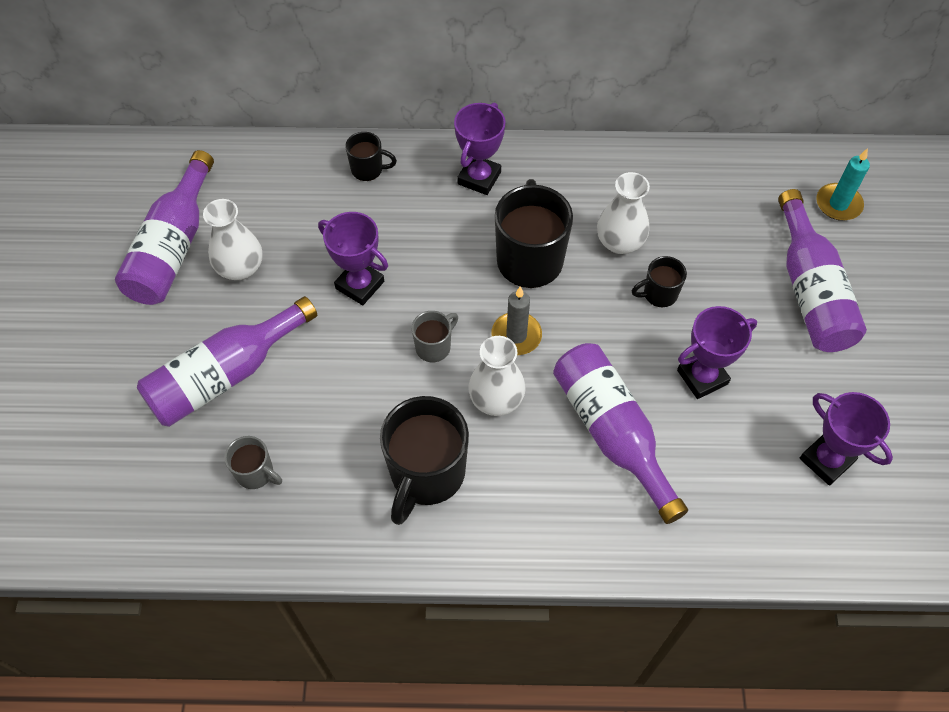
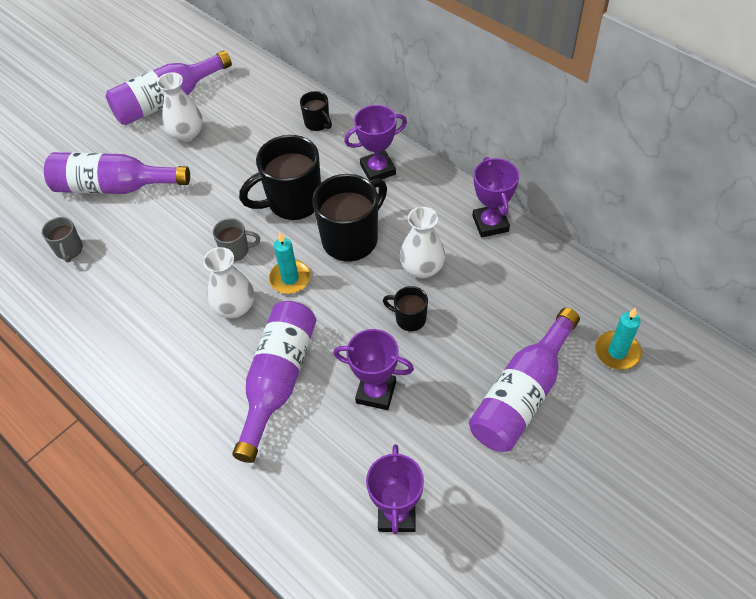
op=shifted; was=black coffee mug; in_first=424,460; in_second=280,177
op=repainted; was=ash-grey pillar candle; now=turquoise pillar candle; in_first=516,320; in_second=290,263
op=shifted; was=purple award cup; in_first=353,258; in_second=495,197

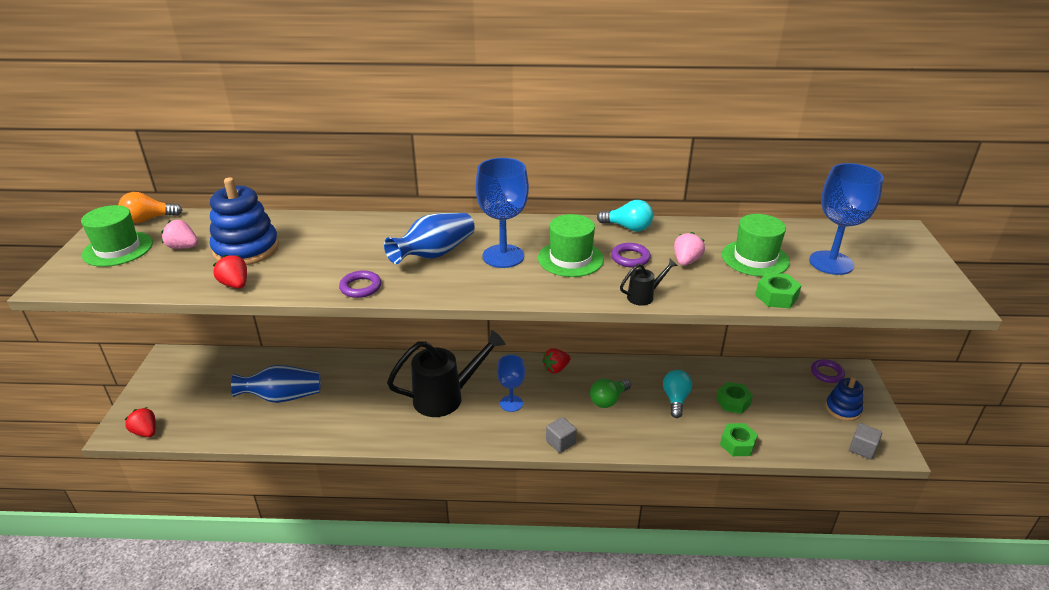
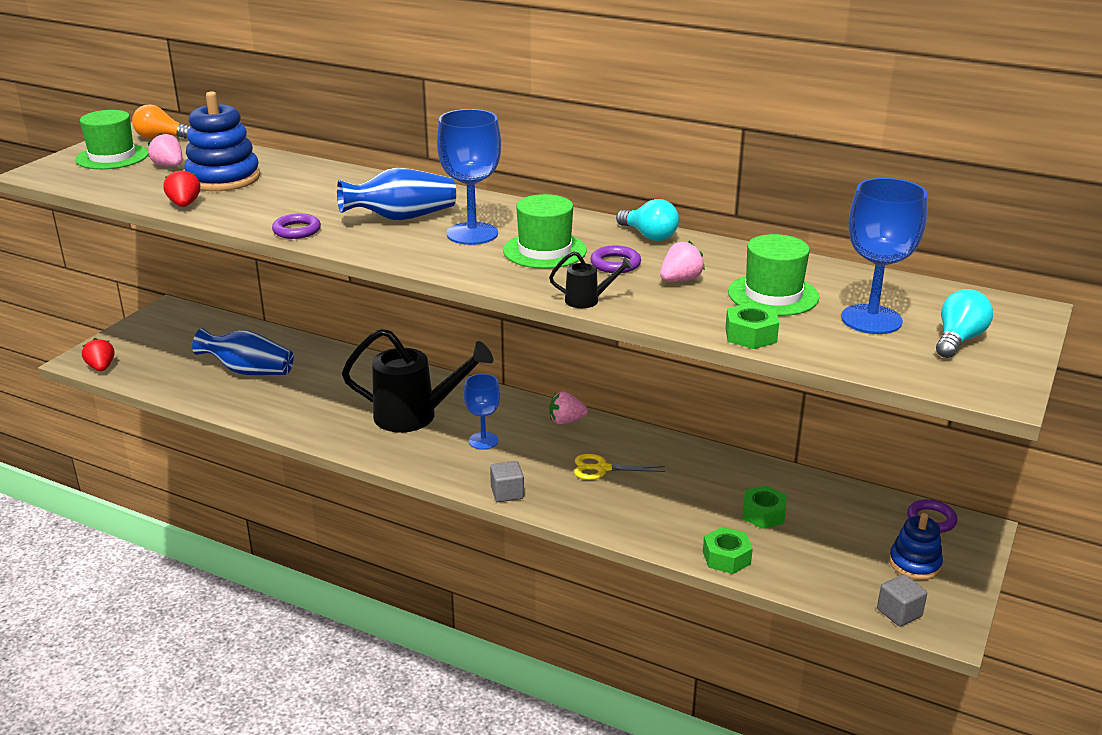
op=repainted; was=red toy strawberry; now=rose-pink toy strawberry; in_first=556,360; in_second=569,408
op=swapped; was=emerald lightbulb; now=golden scissors; in_first=610,393; in_second=619,467
op=shifted; was=turquoise lightbulb; in_first=677,394; in_second=964,323

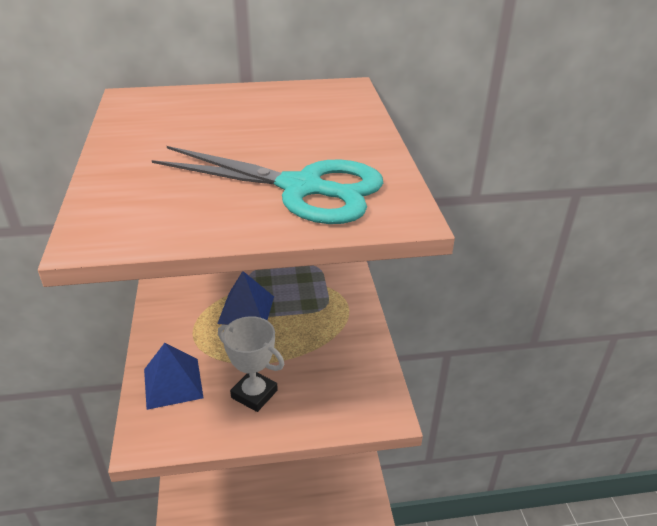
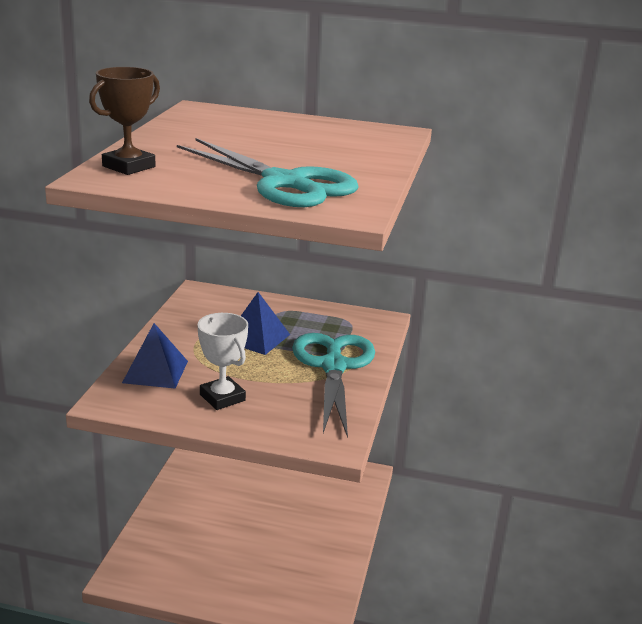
op=new; now=dark brown award cup; in_second=124,121
op=new; now=turquoise scissors; in_second=333,385

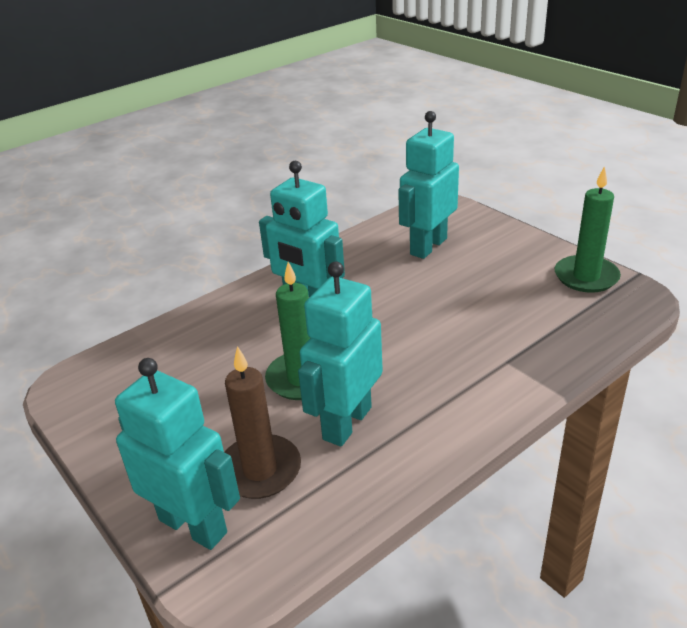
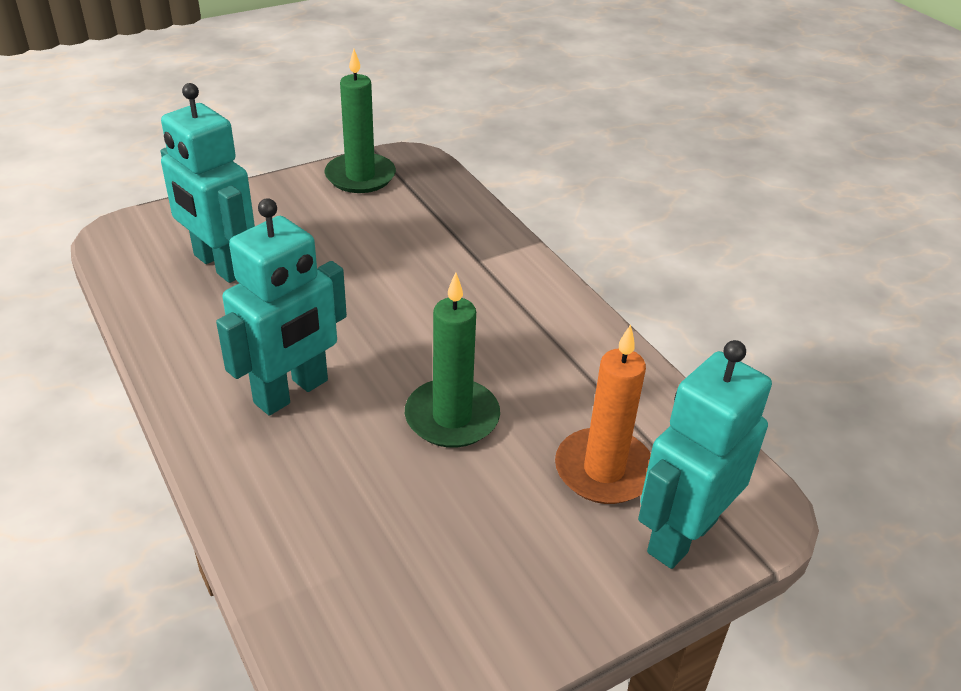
op=repainted; was=dark brown pillar candle; now=orange-coloured pillar candle; in_first=262,422; in_second=603,414
op=gone; was=turquoise toy robot; in_first=340,354

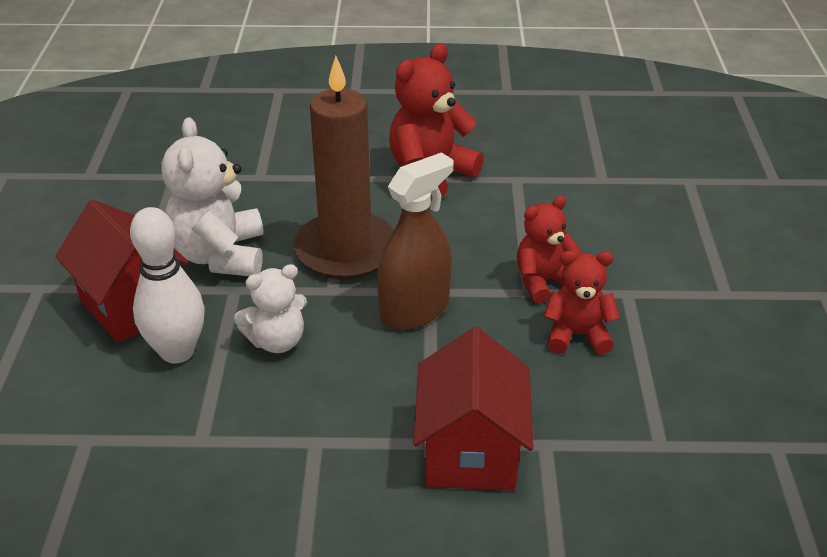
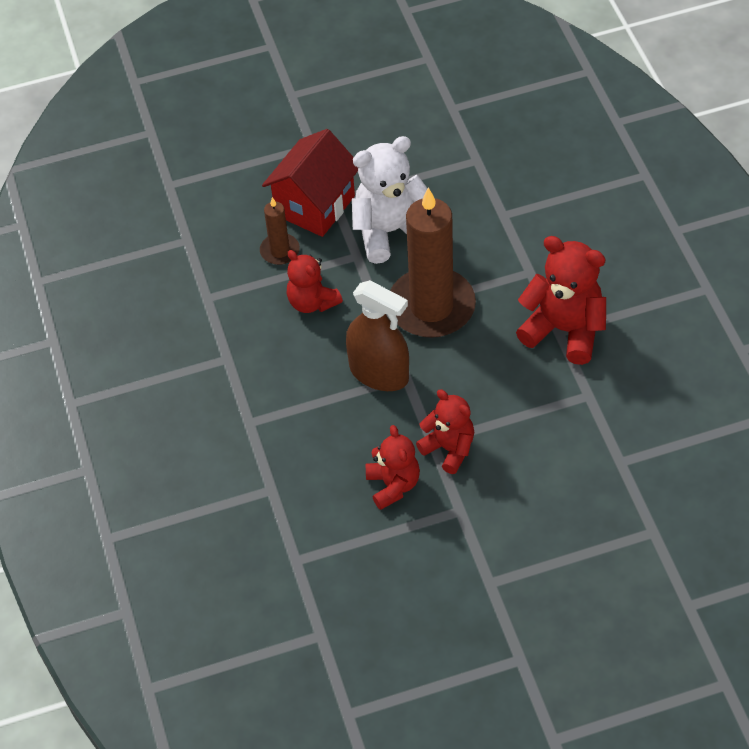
op=swapped; was=pure white skittle; now=dark brown pillar candle; in_first=167,285; in_second=280,231
op=repainted; was=pure white teddy; now=red teddy; in_first=270,308; in_second=315,281
op=gone; was=red house; in_first=473,409

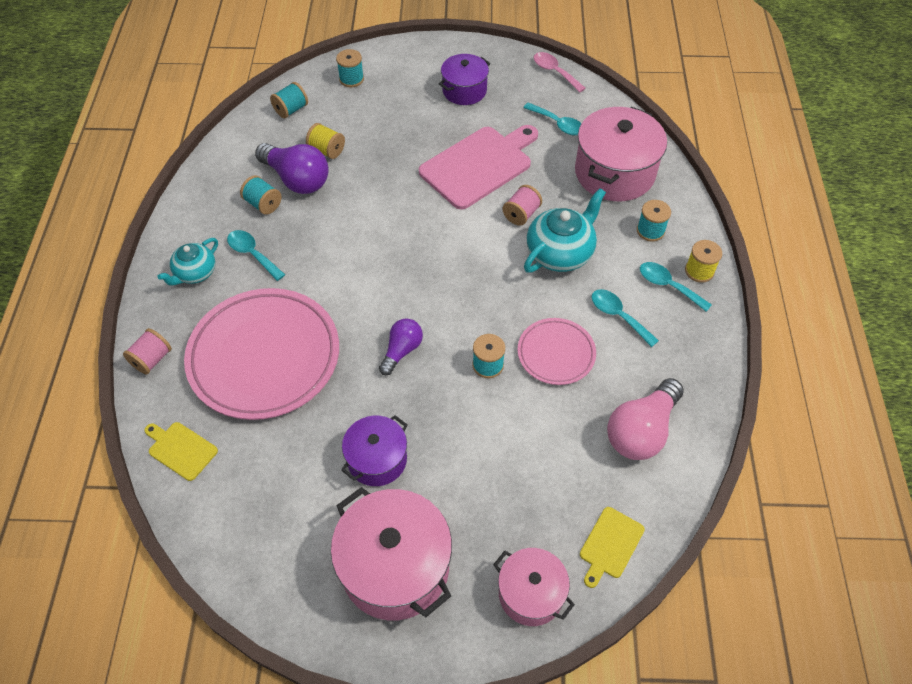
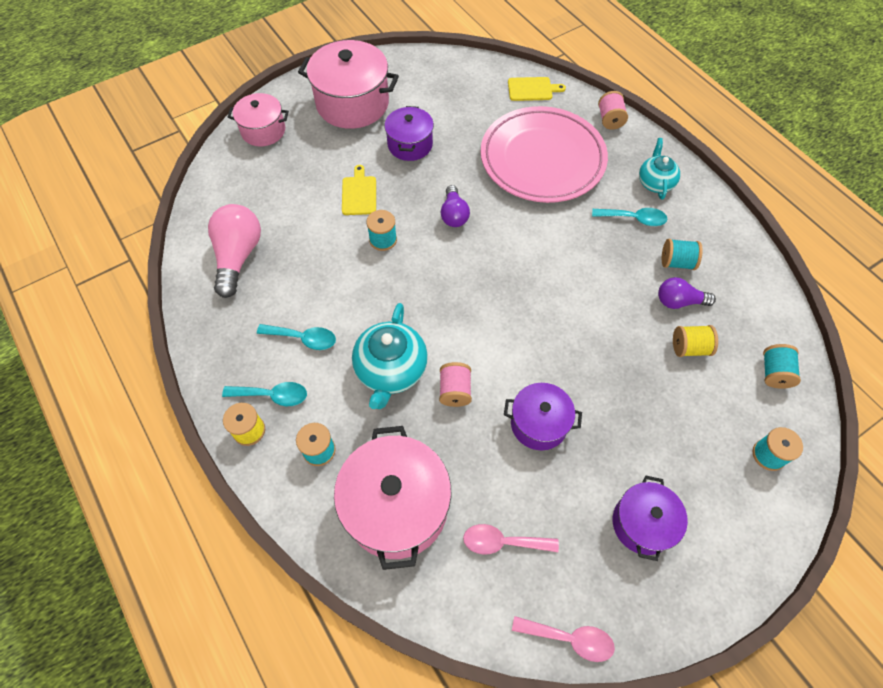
op=shifted; was=golden bread board; in_first=612,547; in_second=359,190
op=repainted; was=turquoise tablespoon; now=rose-pink tablespoon; in_first=552,119; in_second=511,539
op=swapped; was=rose-pink bread board; now=purple pot; in_first=478,167; in_second=543,416
op=scaled; was=purple lightbulb; in_first=292,168; in_second=687,293; ratio=0.6
op=gone; was=rose-pink plate; in_first=556,351

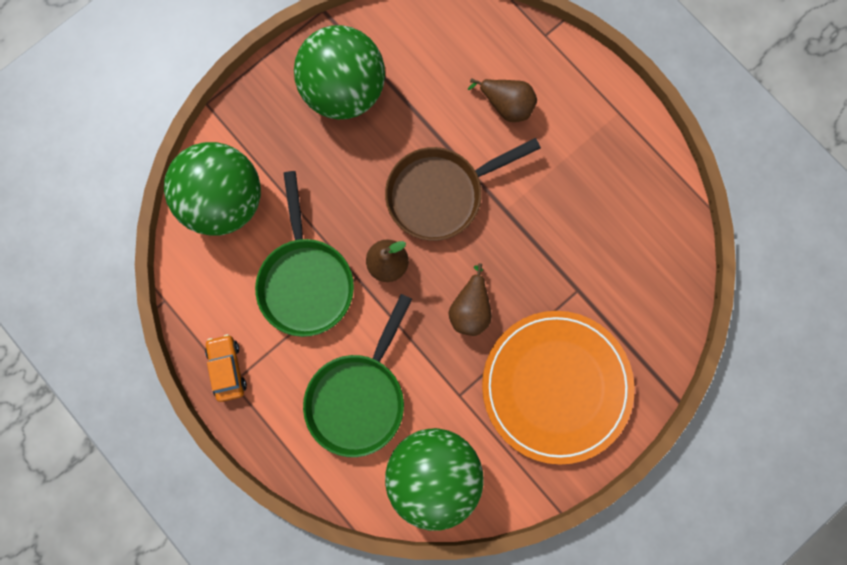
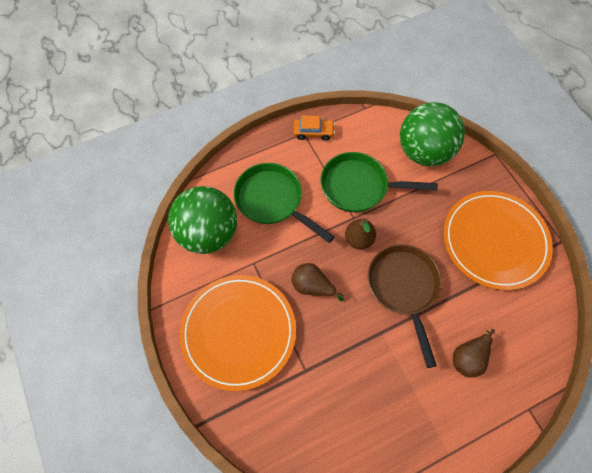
op=swapped; was=emerald ball; now=orange-coloured plate; in_first=339,72; in_second=498,240

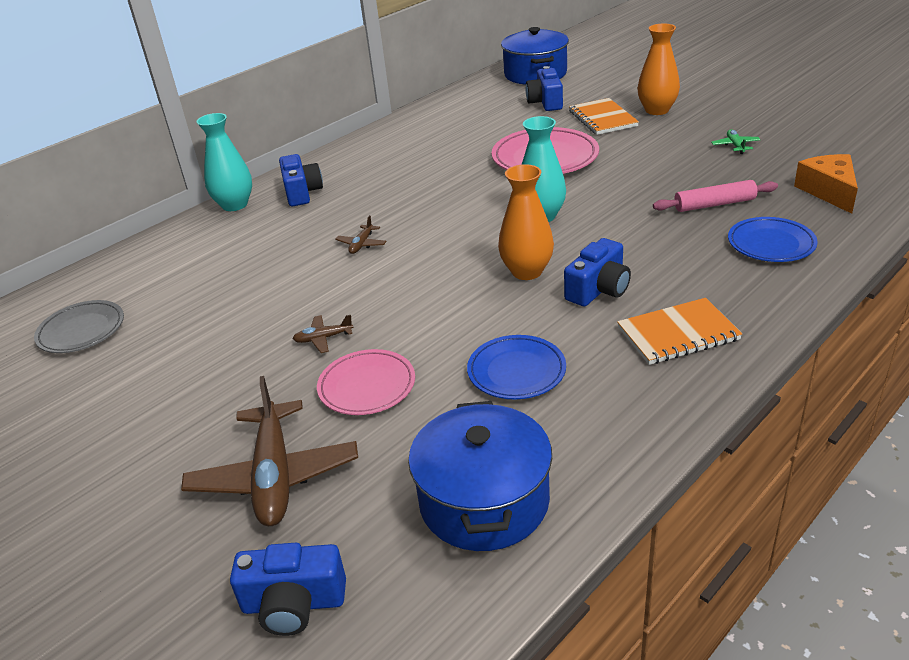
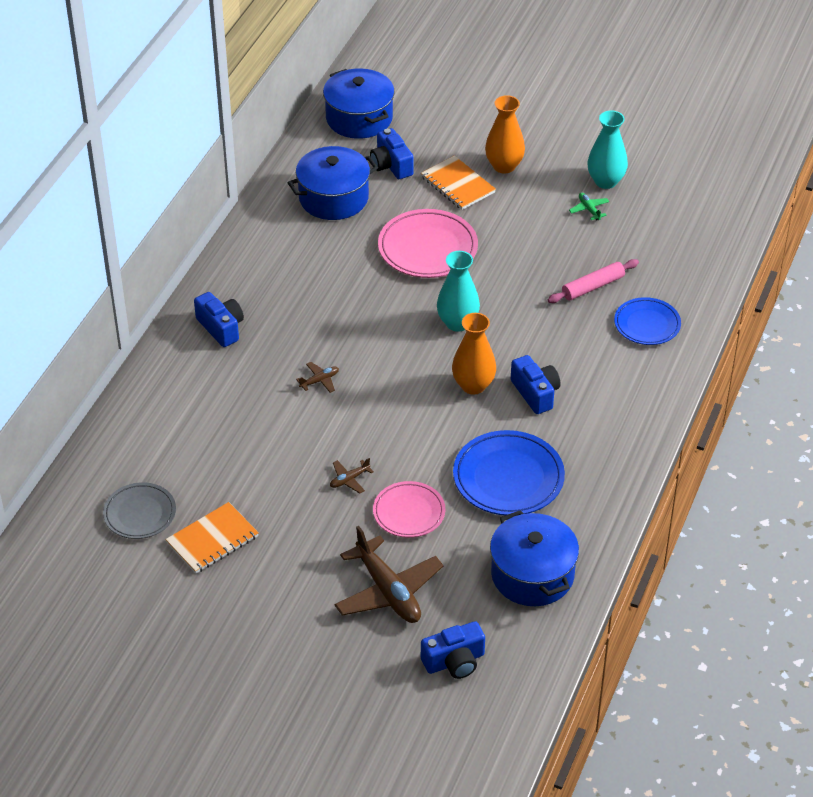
op=shifted; was=orange-coloured exercise book; in_first=679,331; in_second=212,538
op=new; now=cobalt pot; in_second=333,183
op=rotated; was=dark brown toy plane; in_first=360,234; in_second=317,377; clockwise=-120
op=scaled; was=cobalt plate; in_first=516,367; in_second=509,472; ratio=1.56
op=rotated; was=cobalt photo camera; in_first=597,272; in_second=536,384; clockwise=-45
op=shifted; was=turquoise tall vase; in_first=224,162; in_second=608,149
op=gone; was=orange-coloured cheese; in_first=826,184

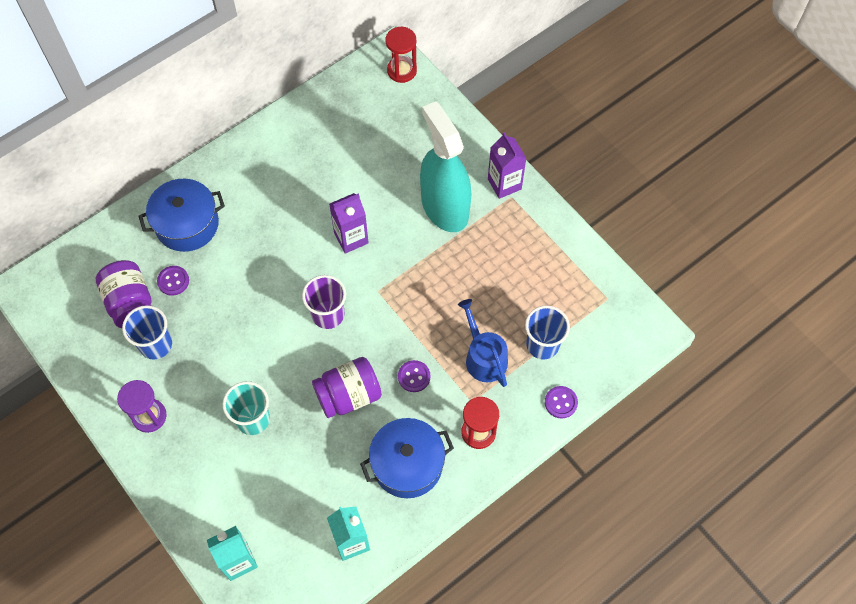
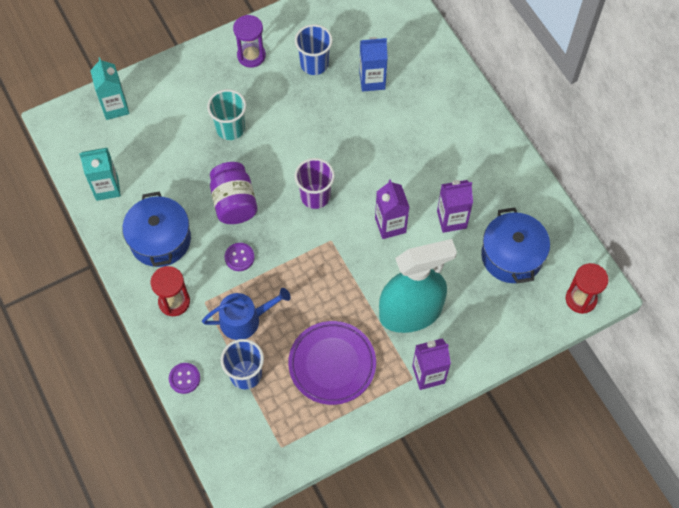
op=new; now=purple plate; in_second=332,363
op=swapped; was=purple button; now=cobalt carton; in_first=173,281; in_second=373,64
op=new; now=purple carton; in_second=455,206
op=shifted; was=cobalt pot; in_first=182,215; in_second=515,245
op=gone; was=purple jar; in_first=123,294

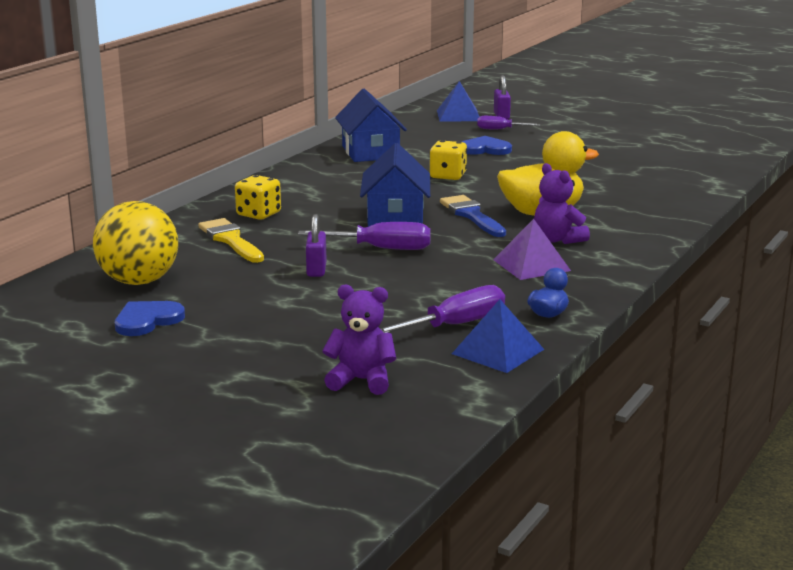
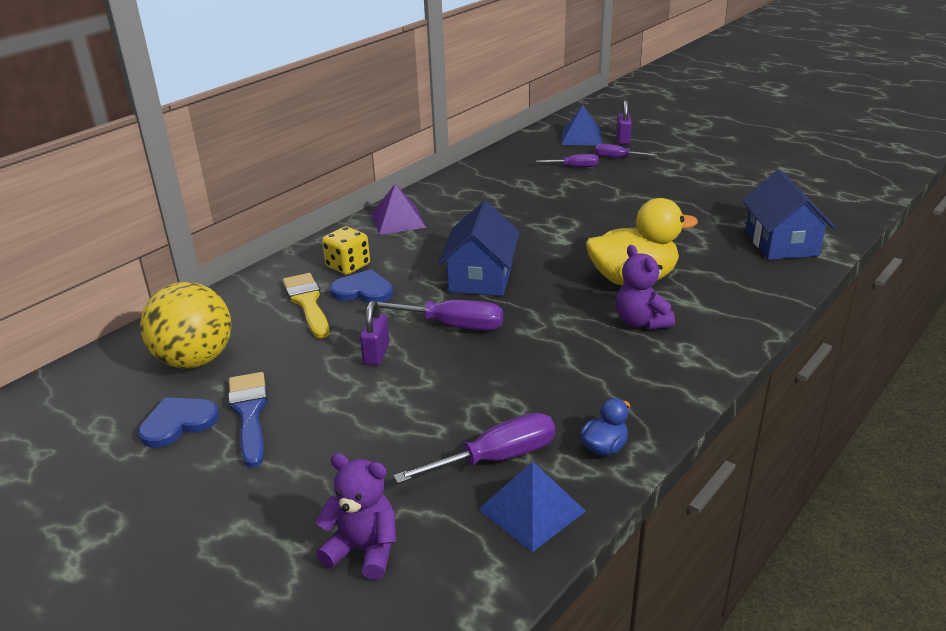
op=shifted; was=cobalt brush; in_first=473,216; in_second=248,420
op=shifted; was=cobalt heart shape; in_first=487,145; in_second=361,286
op=shifted; was=purple pyramid; in_first=532,249; in_second=399,209
op=new; now=purple flat screwdriver; in_second=567,160
op=shifted; was=cobalt house; in_first=371,125; in_second=788,215
op=gone; was=golden game die; in_first=448,160

